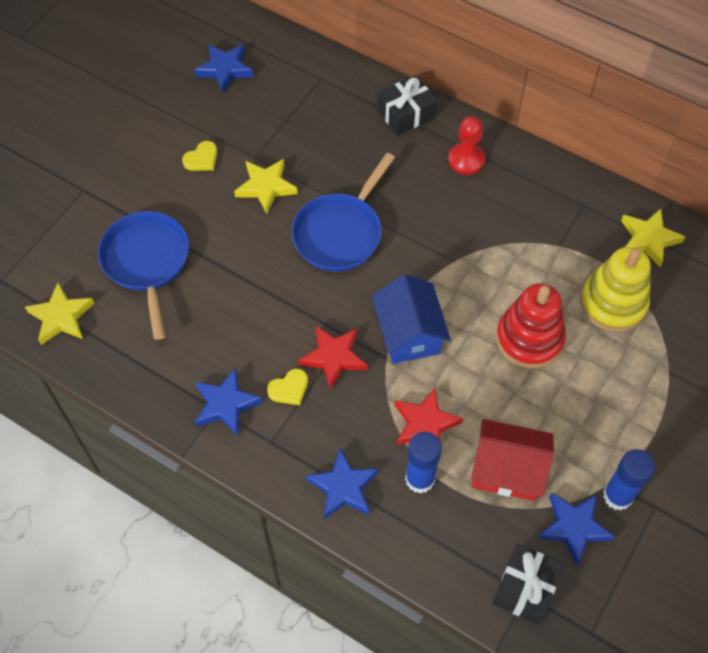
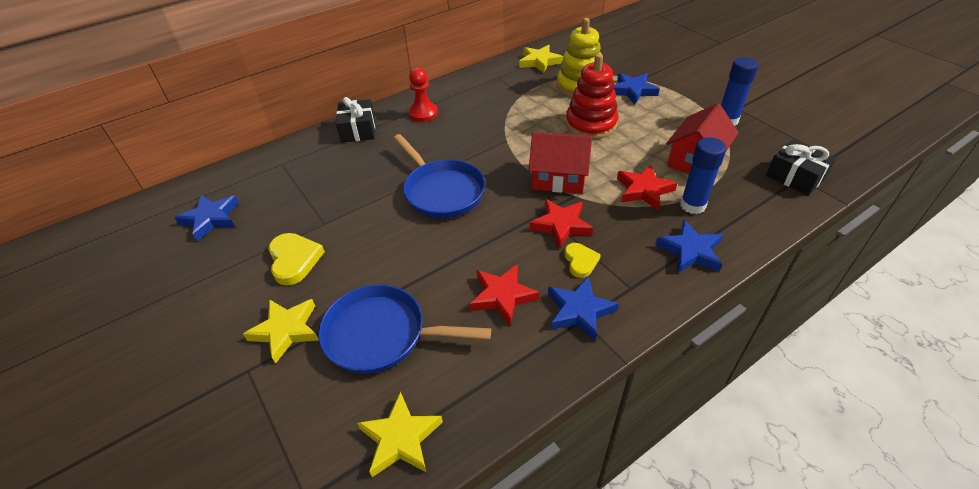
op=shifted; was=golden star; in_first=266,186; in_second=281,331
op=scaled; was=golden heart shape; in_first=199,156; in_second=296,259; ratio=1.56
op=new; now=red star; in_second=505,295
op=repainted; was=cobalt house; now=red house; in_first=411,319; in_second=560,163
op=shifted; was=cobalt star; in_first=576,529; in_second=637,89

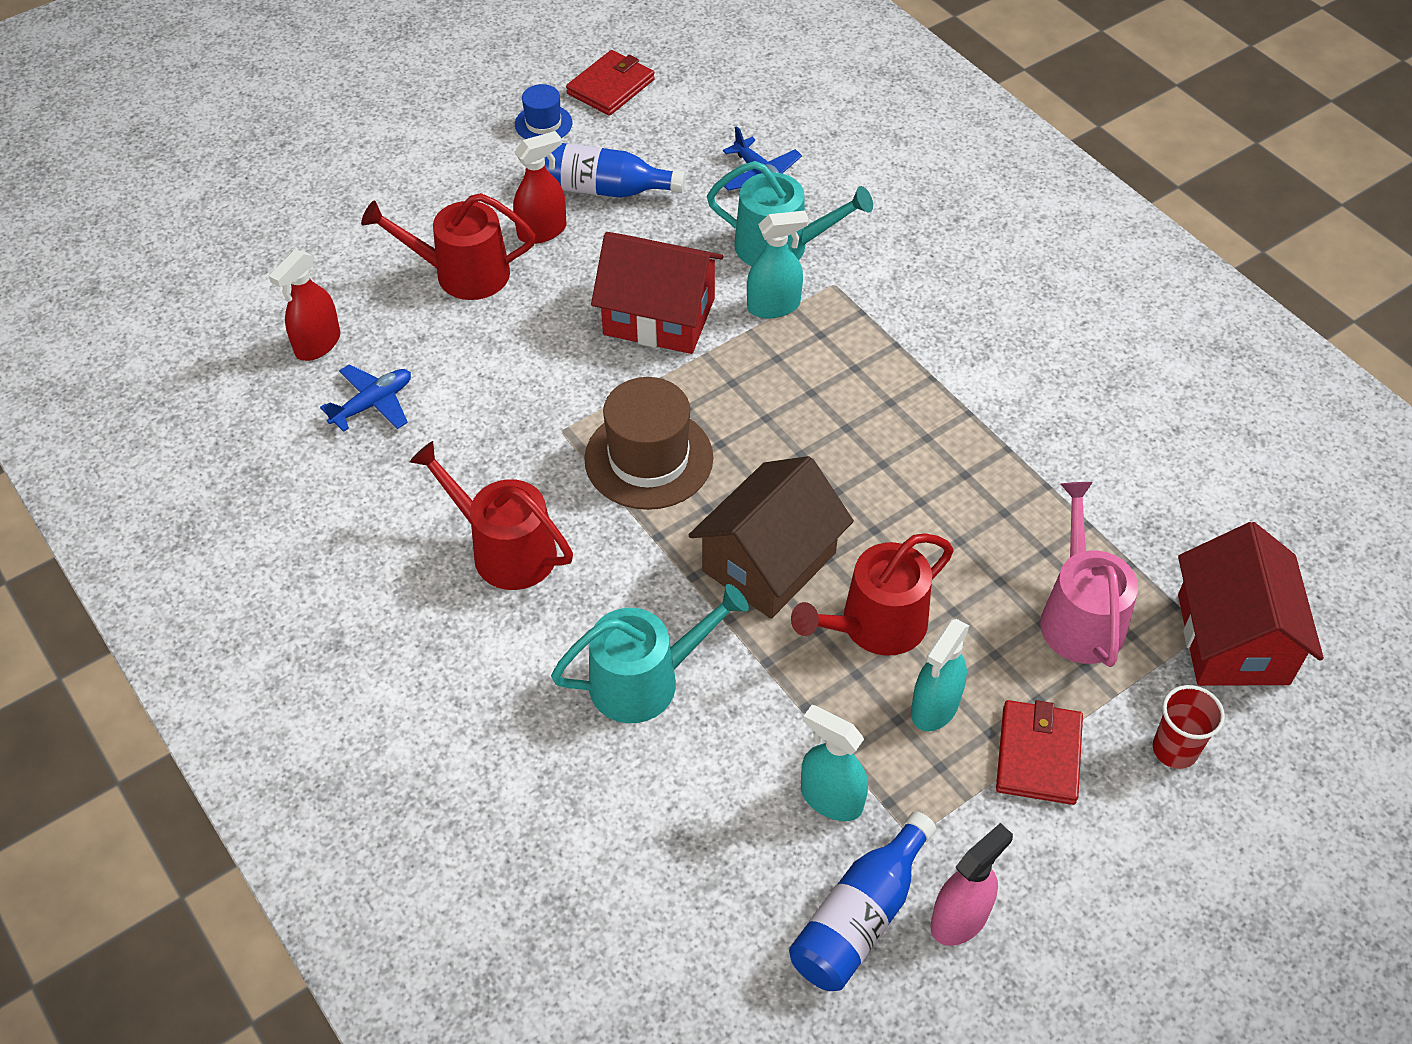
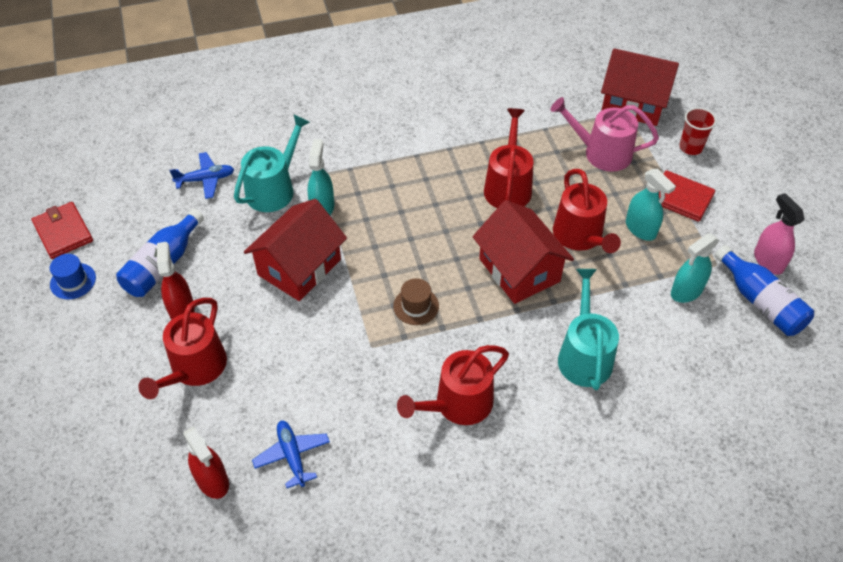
op=scaled; was=dark brown top hat; in_first=648,443; in_second=416,301; ratio=0.53
op=repainted; was=dark brown house; now=red house; in_first=771,537; in_second=523,252
op=new; now=red watering can; in_second=508,158

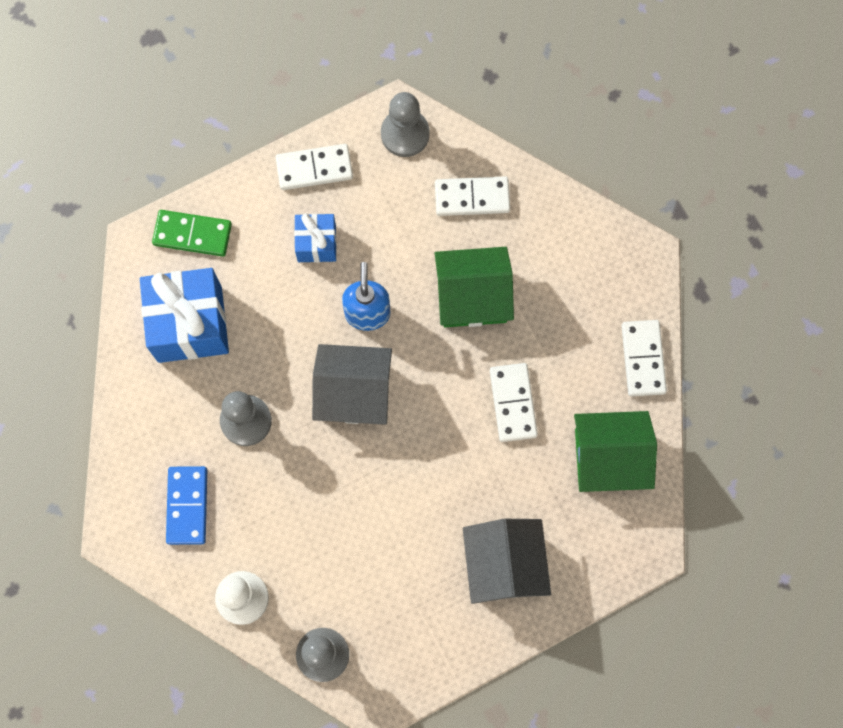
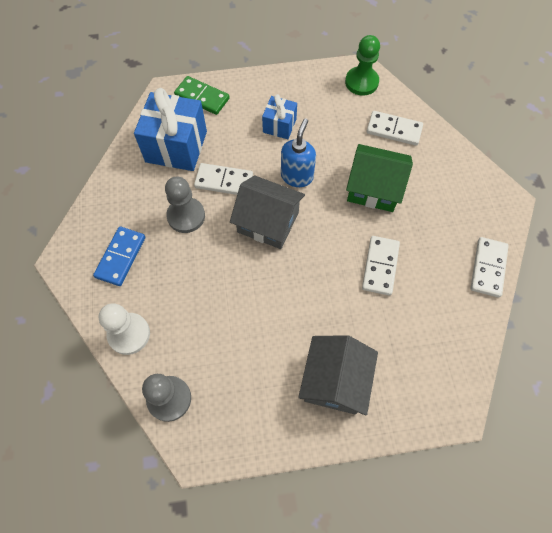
op=shifted; was=pure white domino; in_first=314,167; in_second=223,179
op=repainted; was=ash-grey chess pawn; now=emerald chess pawn; in_first=405,124; in_second=362,65
op=gone; was=emerald house; in_first=615,451

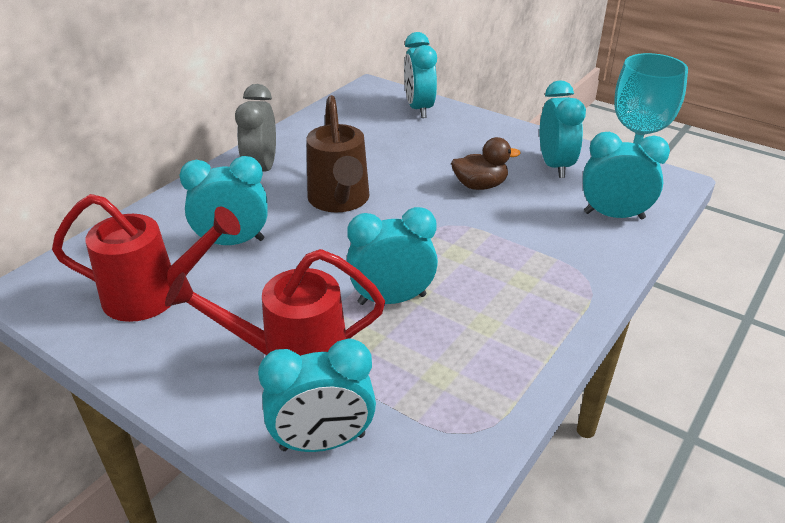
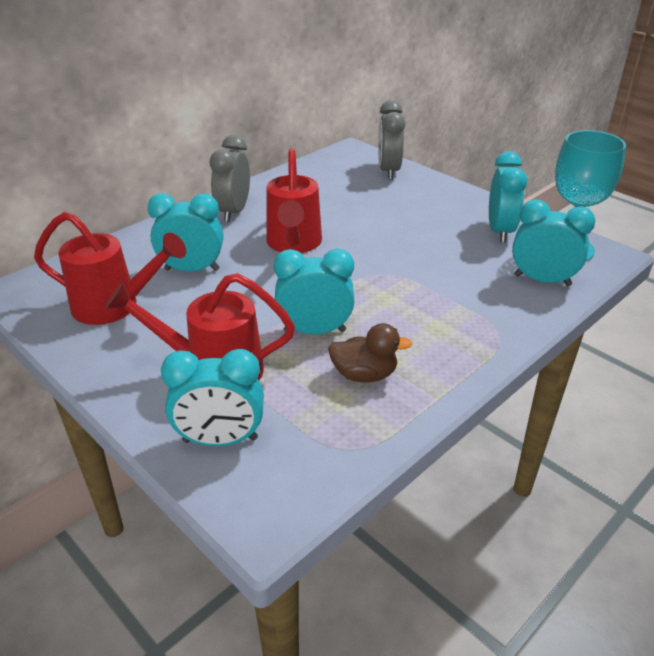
op=repainted; was=dark brown watering can; now=red watering can; in_first=338,153; in_second=294,200
op=shifted; was=dark brown duck; in_first=486,163; in_second=370,352
op=repainted; was=turquoise bedside clock; now=ash-grey bedside clock; in_first=420,75; in_second=391,140

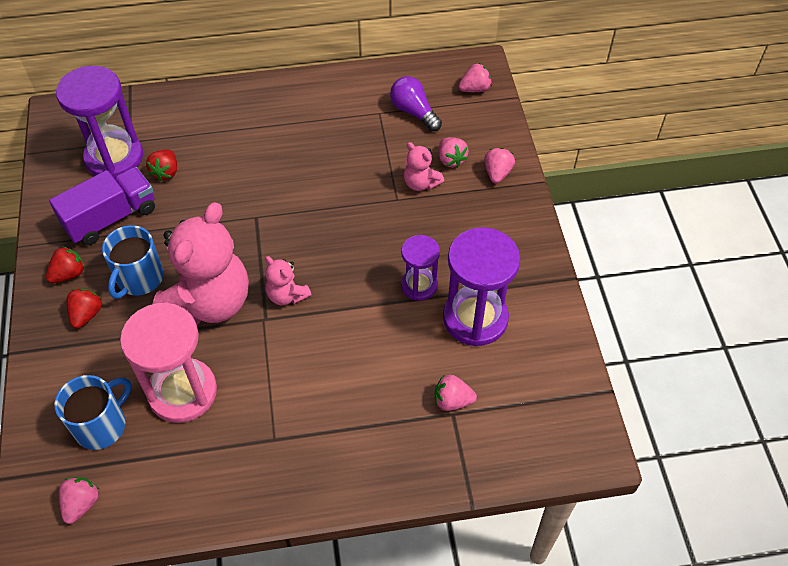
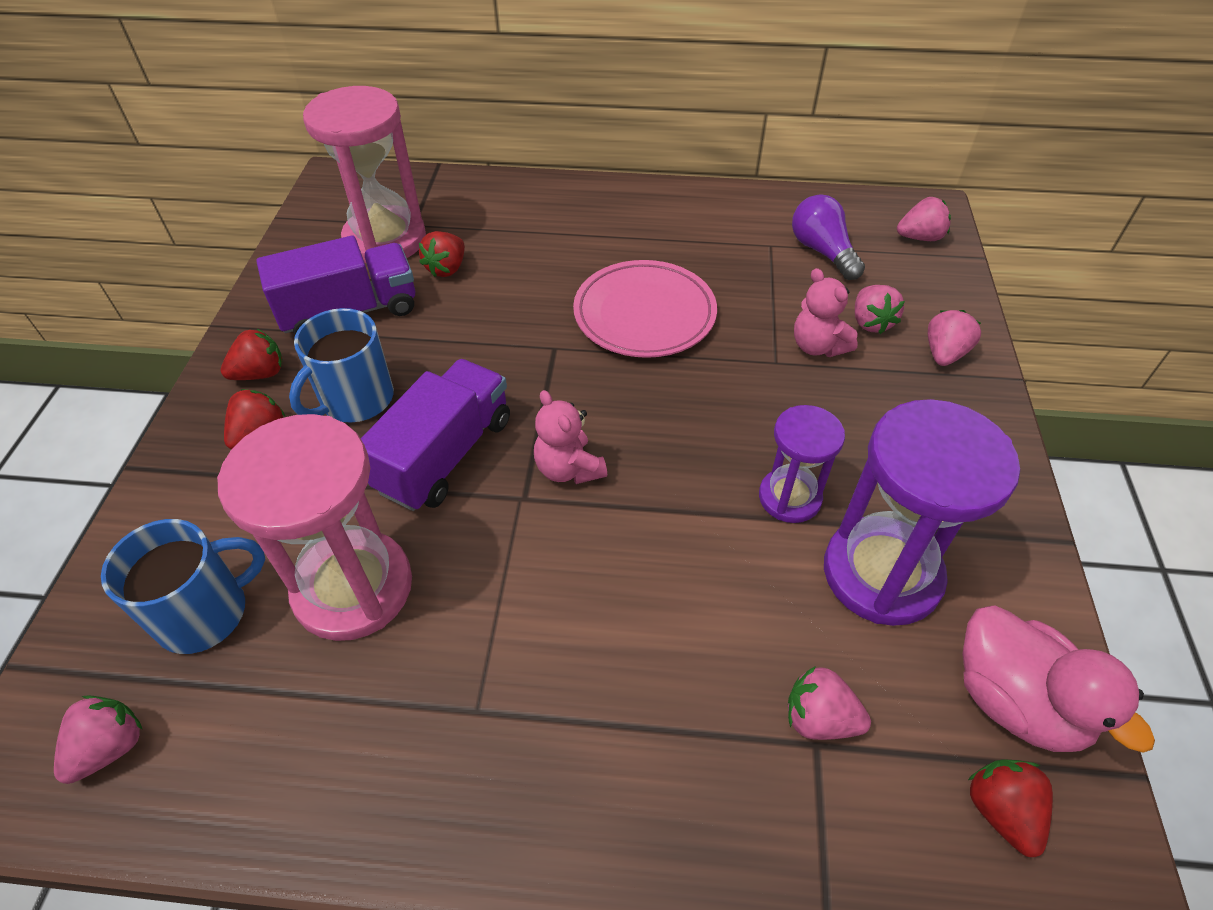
op=repainted; was=purple hourglass; now=rose-pink hourglass; in_first=99,122; in_second=364,174
op=swapped; was=rose-pink teddy; now=purple lorry; in_first=201,263; in_second=435,435
op=new; now=rose-pink plate; in_second=645,309
op=new; now=rose-pink duck; in_second=1058,679
op=new; now=red toy strawberry; in_second=1010,808

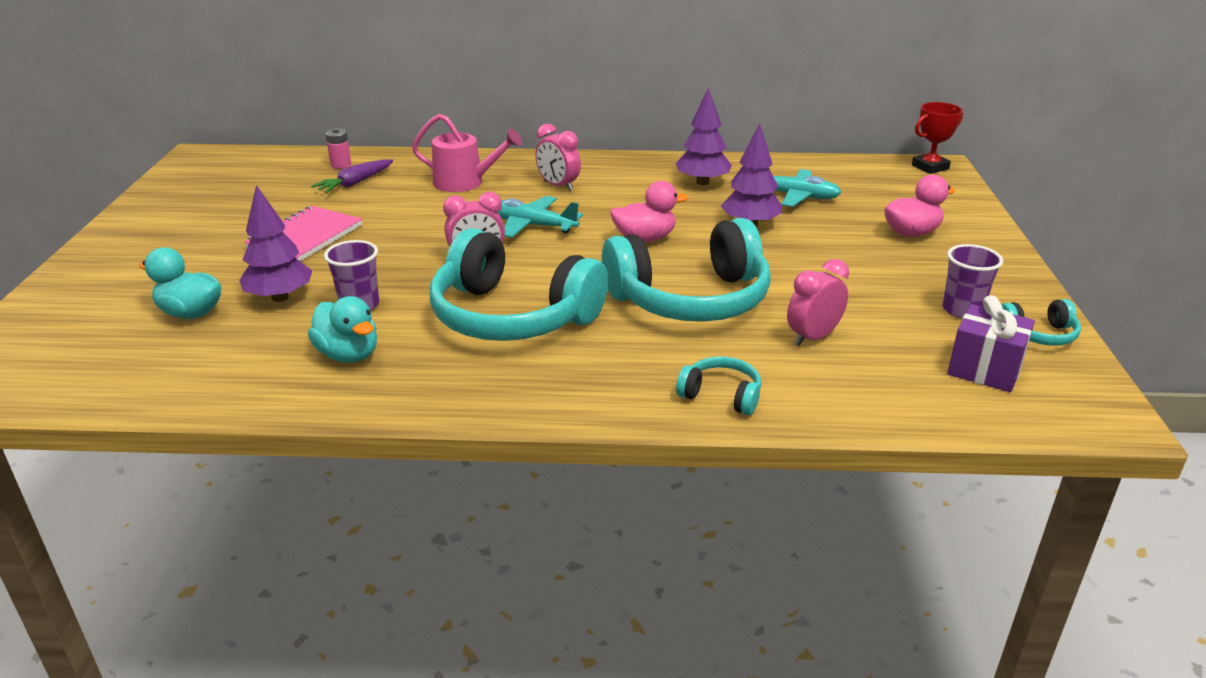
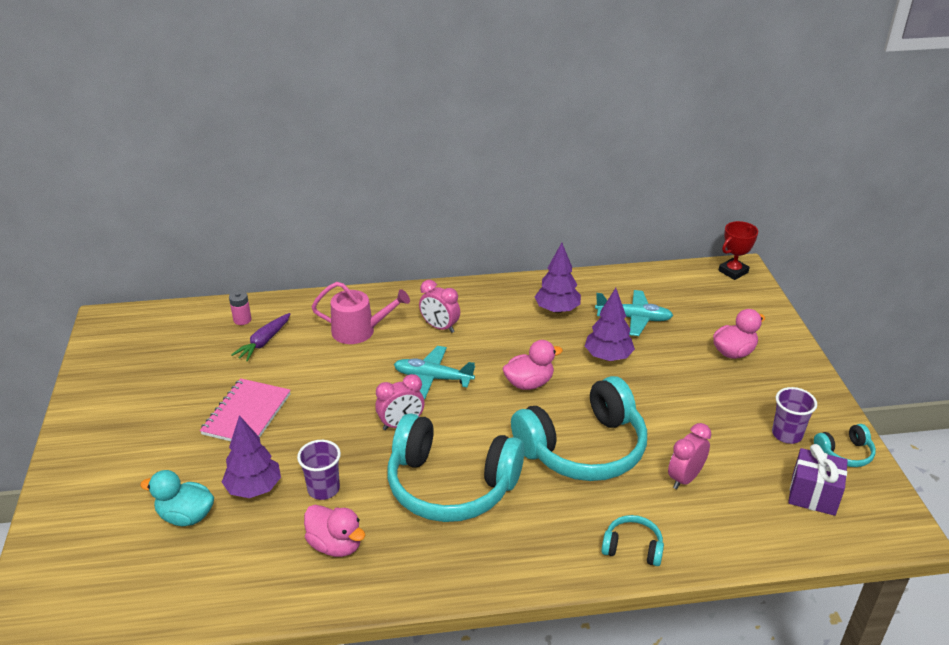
op=repainted; was=turquoise duck; now=rose-pink duck; in_first=342,329; in_second=334,531

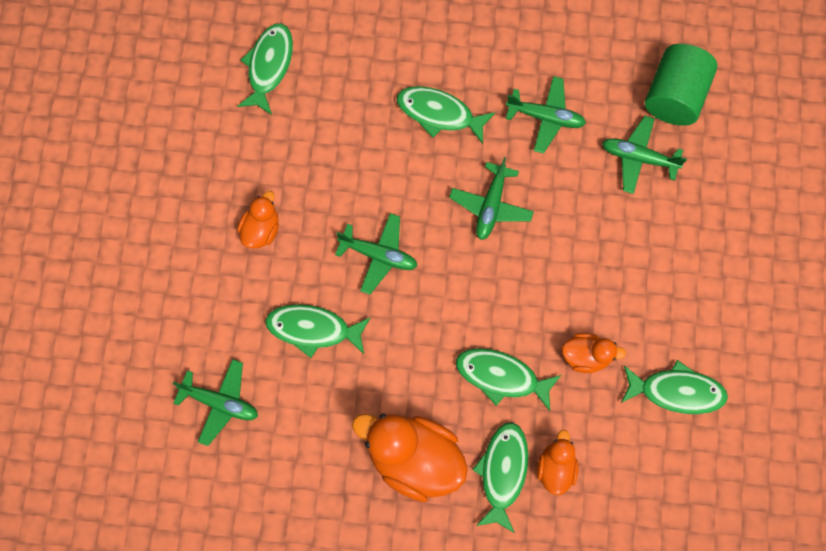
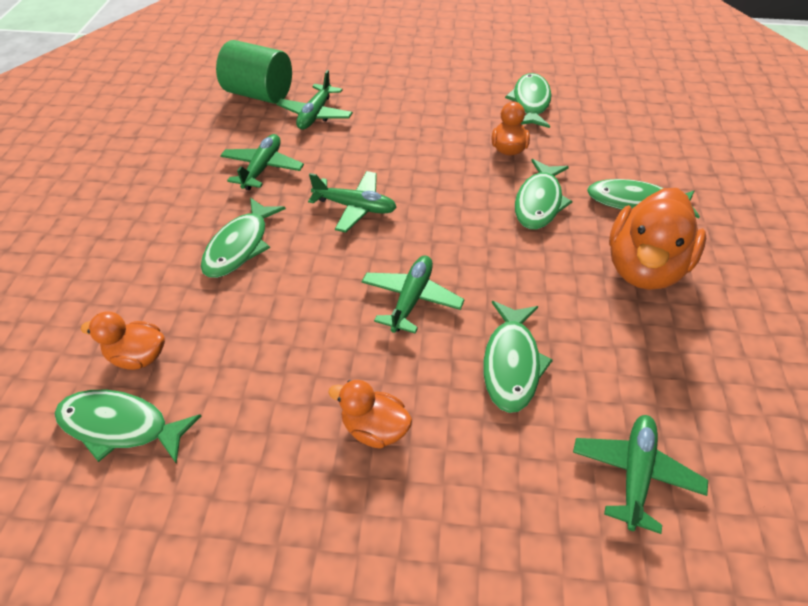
op=shifted; was=orange-coloured duck; in_first=558,462; in_second=123,340

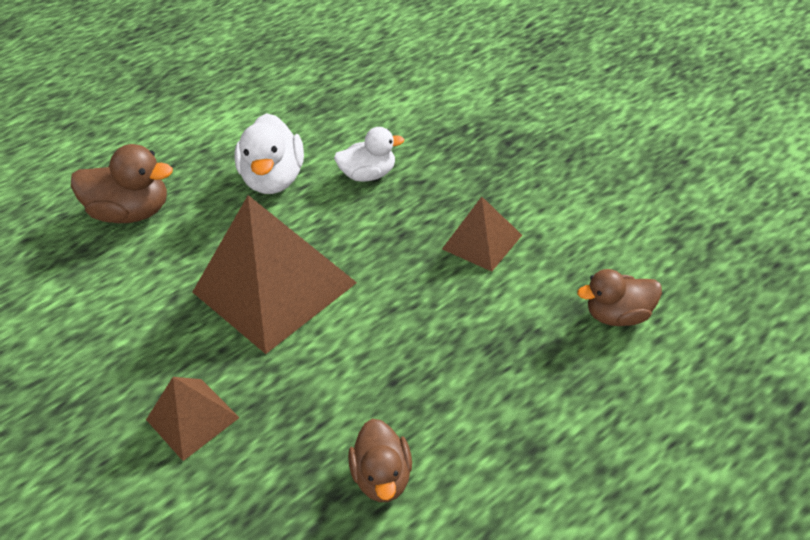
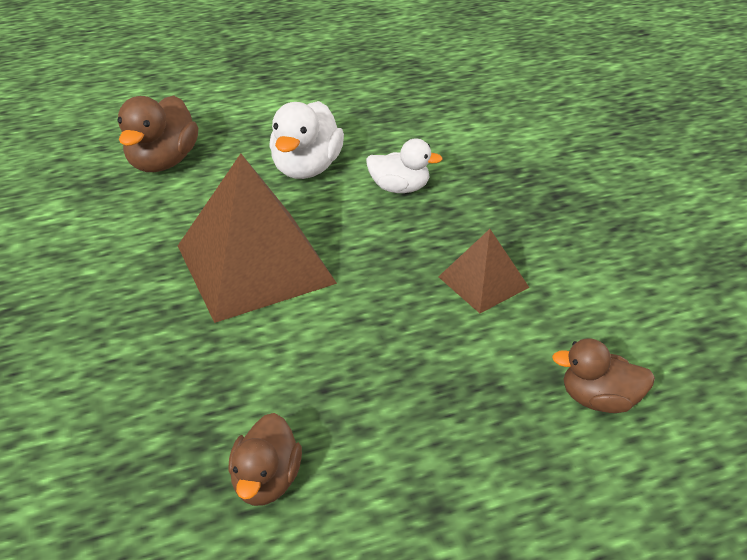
op=rotated; was=dark brown duck; in_first=122,183; in_second=157,134; clockwise=75
op=gone; was=dark brown pyramid; in_first=193,419

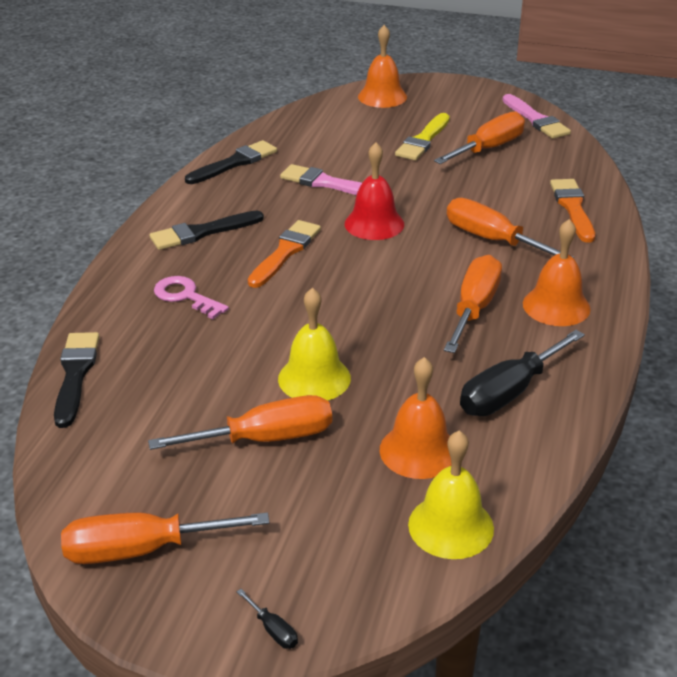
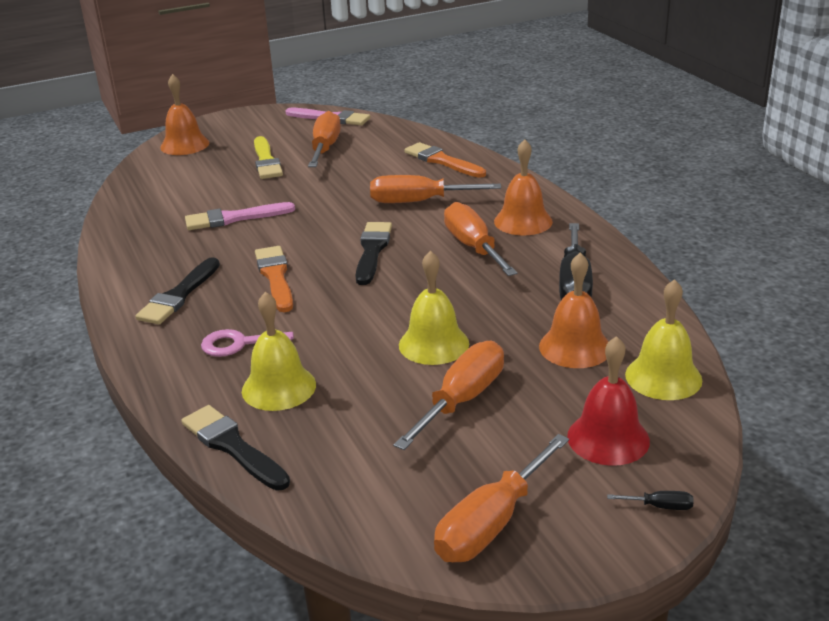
op=new; now=golden school bell; in_second=279,351
op=shifted; was=black brush; in_first=231,162; in_second=373,253
op=shifted; was=red school bell; in_first=374,191; in_second=608,401

